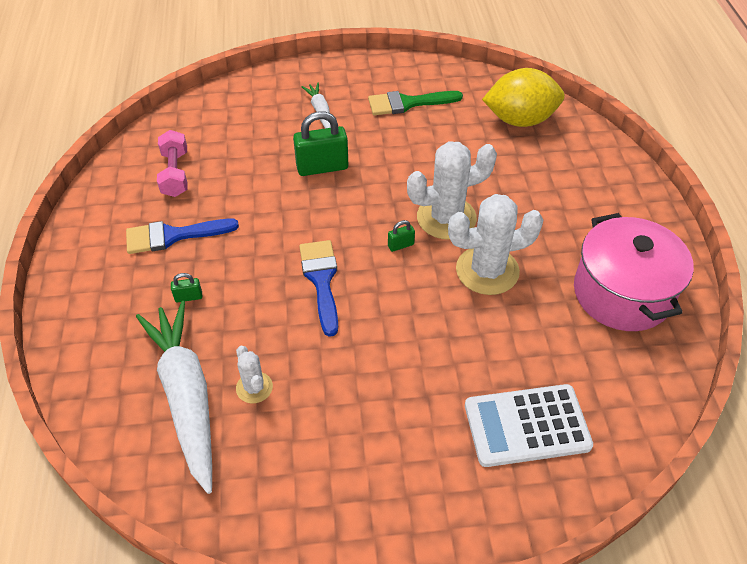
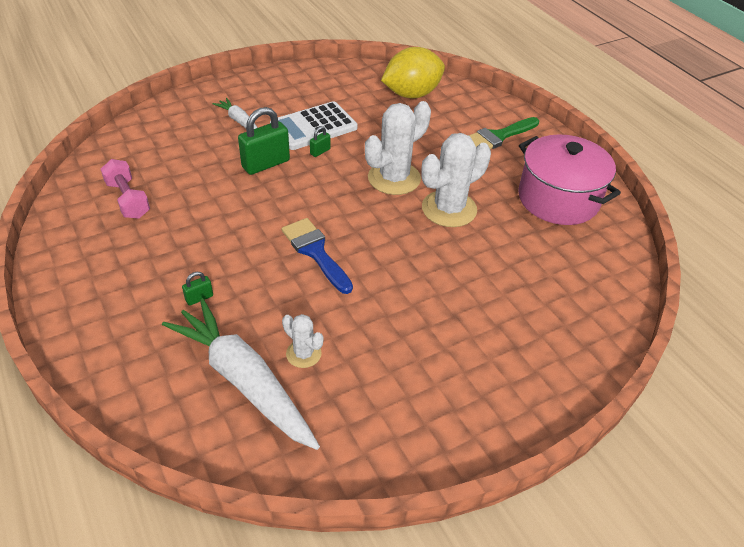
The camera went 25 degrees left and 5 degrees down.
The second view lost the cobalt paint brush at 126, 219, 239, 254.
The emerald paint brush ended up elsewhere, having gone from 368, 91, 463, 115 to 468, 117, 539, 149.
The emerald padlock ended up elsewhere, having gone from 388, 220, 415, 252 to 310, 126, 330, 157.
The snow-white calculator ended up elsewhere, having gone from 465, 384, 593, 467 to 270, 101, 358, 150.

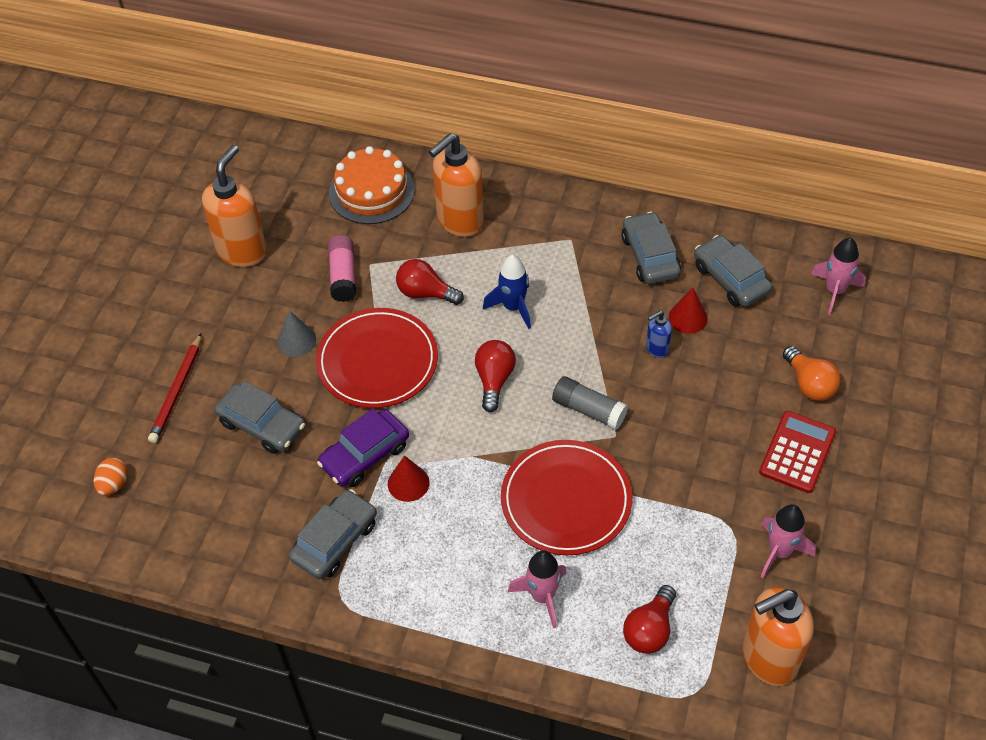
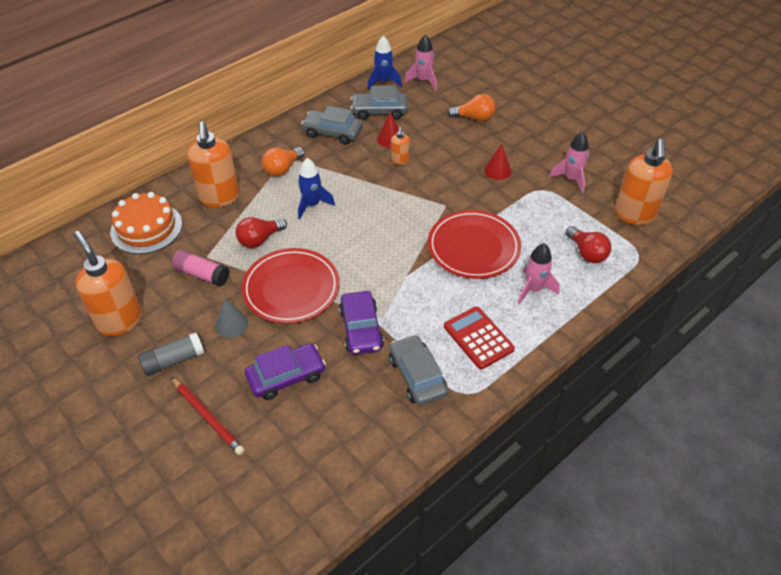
The camera went 60 degrees left and 5 degrees down.
The second view lost the orange egg at 94, 458, 128, 496.
What was the gray toy car at 215, 381, 305, 454 turned into the purple toy car at 245, 343, 326, 400.
The scarlet solid cone ended up elsewhere, having gone from 388, 455, 430, 502 to 484, 144, 512, 180.
The second view lost the scarlet lightbulb at 475, 340, 516, 412.
The gray glue ended up elsewhere, having gone from 552, 376, 628, 430 to 138, 332, 204, 376.
What was the cobalt soap pump at 646, 311, 672, 358 turned into the orange soap pump at 391, 127, 410, 165.
The scarlet calculator ended up elsewhere, having gone from 759, 411, 836, 493 to 444, 306, 515, 369.
The second view gained the orange lightbulb at 262, 147, 304, 176.
The second view gained the cobalt toy rocket at 367, 36, 402, 90.

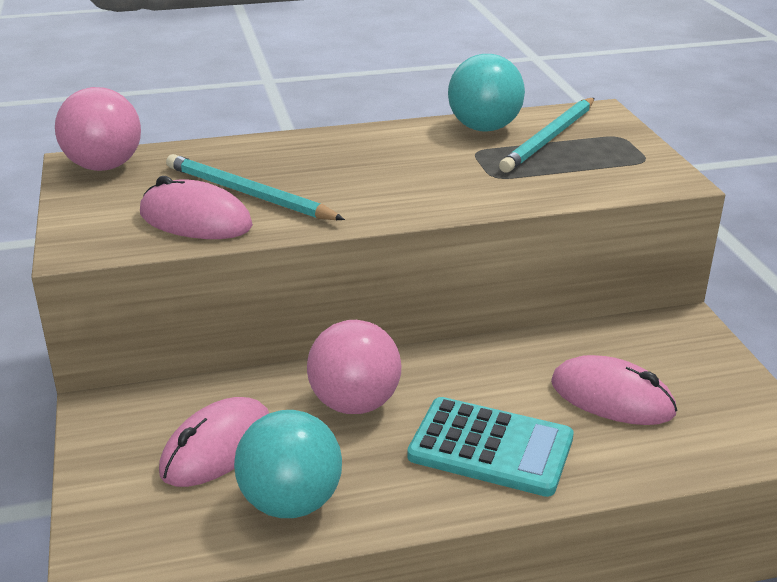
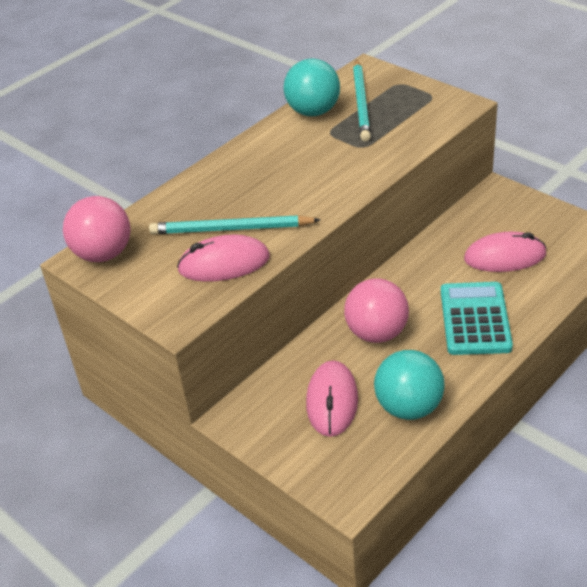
The camera went 30 degrees left and 10 degrees up.
The teal calculator at 407, 397, 574, 497 ended up facing another way, 75 degrees counterclockwise from before.

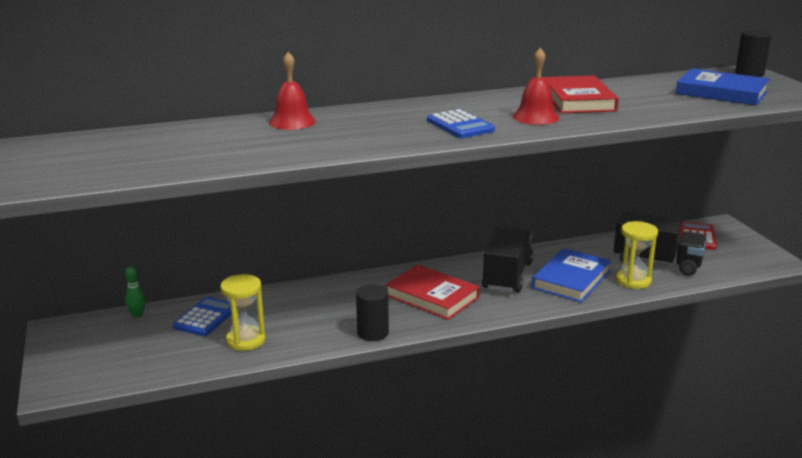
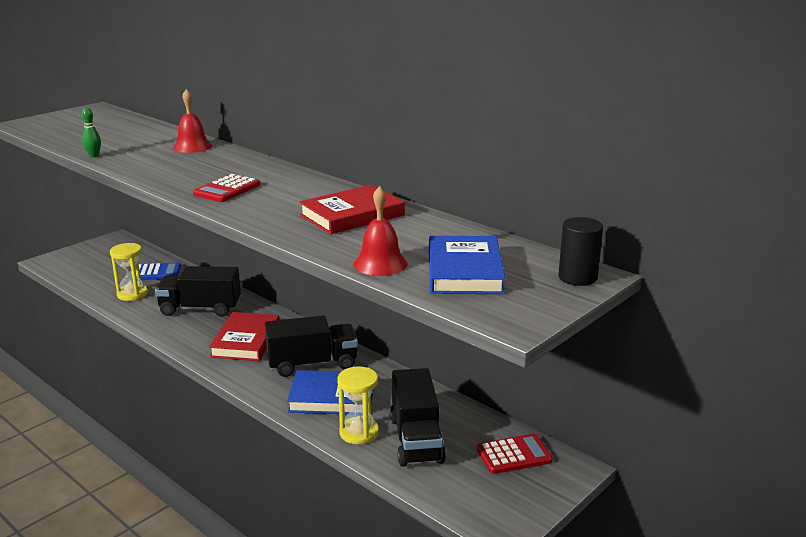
The camera went 60 degrees right and 0 degrees up.
The emerald skittle ended up elsewhere, having gone from 125, 267, 146, 318 to 82, 108, 101, 158.
The second view lost the ebony cylinder at 356, 284, 389, 341.
What was the cobalt calculator at 427, 109, 495, 138 turned into the scarlet calculator at 193, 174, 261, 202.
The scarlet hand bell ended up elsewhere, having gone from 513, 48, 559, 125 to 354, 186, 408, 276.
The second view gained the ebony lorry at 155, 266, 241, 317.

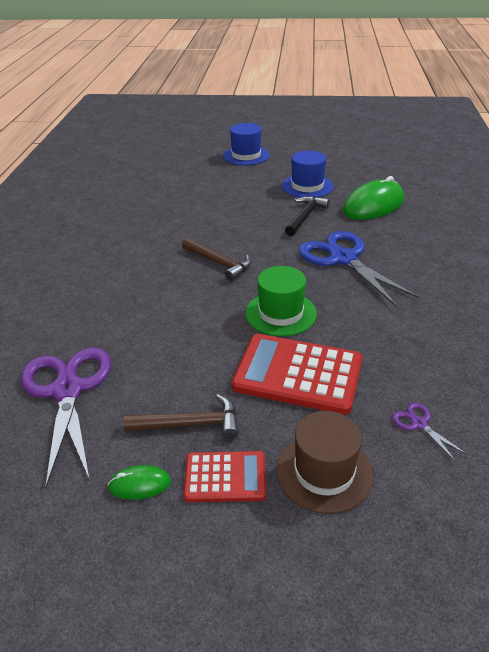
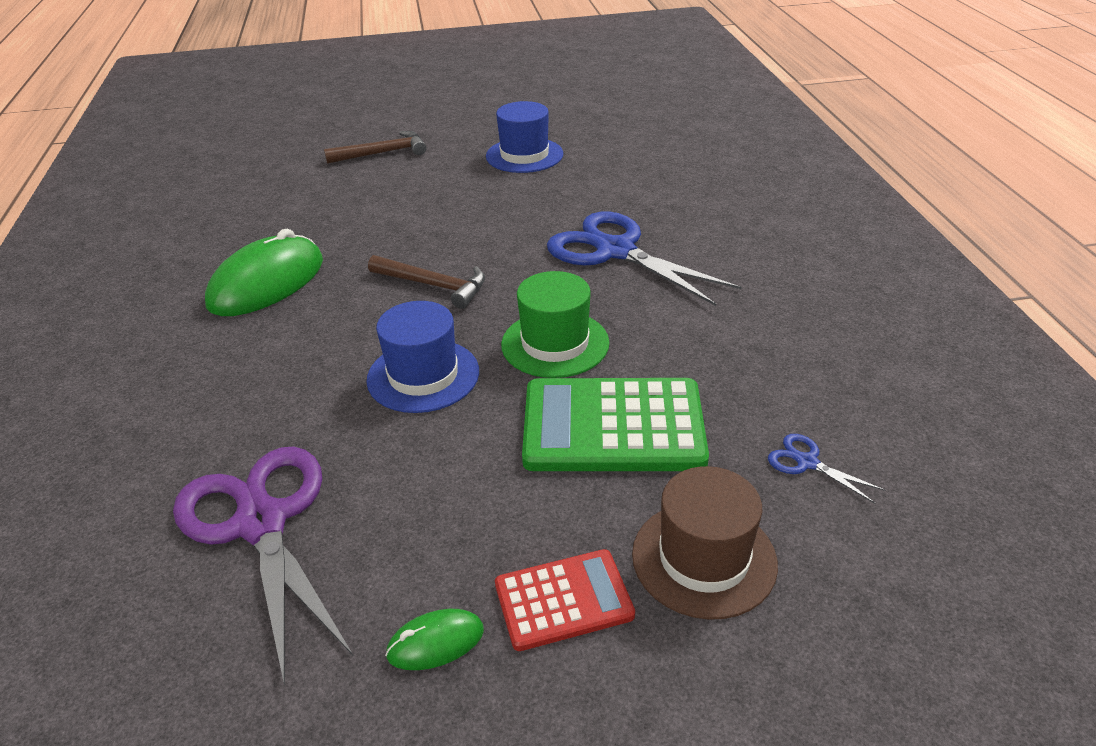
The camera went 15 degrees left and 0 degrees up.
The dark brown hammer ended up elsewhere, having gone from 124, 394, 239, 439 to 324, 131, 426, 164.
The cobalt tall hat ended up elsewhere, having gone from 223, 123, 270, 165 to 366, 301, 479, 413.
What was the scarlet calculator at 231, 334, 362, 415 turned into the emerald calculator at 522, 378, 709, 471.
The second view lost the ebony hammer at 285, 196, 330, 236.
The emerald computer mouse ended up elsewhere, having gone from 343, 176, 404, 220 to 205, 229, 323, 316.
What was the purple shears at 392, 402, 466, 462 turned into the cobalt shears at 768, 434, 885, 504.

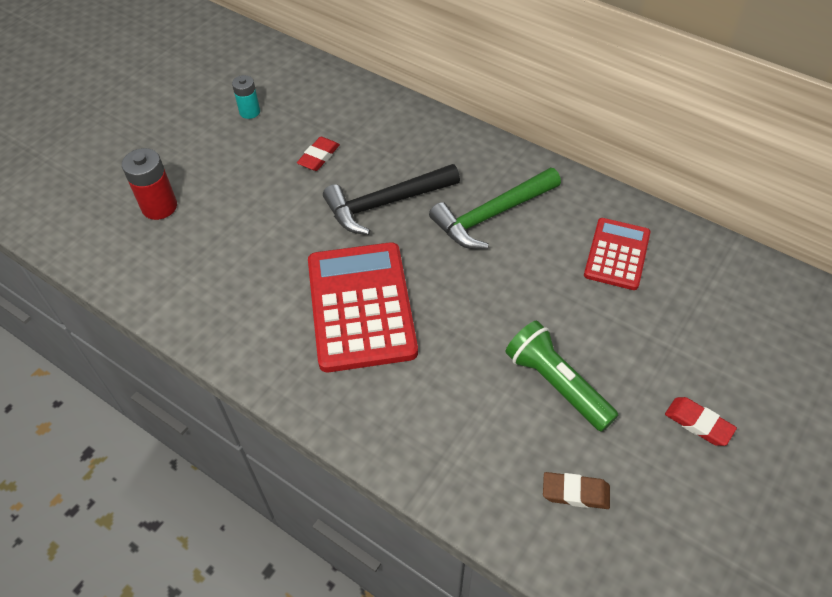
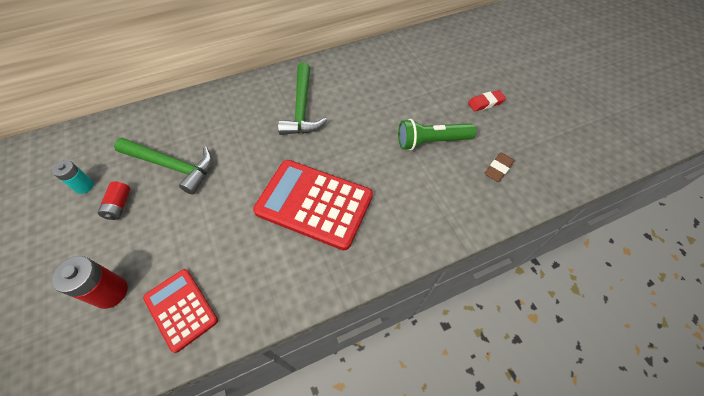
The camera went 60 degrees left and 5 degrees up.
Where the scarlet pencil eraser stood at 297, 137, 340, 171, the emerald hammer came to stand at 114, 138, 212, 194.
The second view lost the ebony hammer at 323, 164, 460, 235.
The scarlet calculator ended up elsewhere, having gone from 584, 218, 650, 290 to 143, 269, 218, 353.
The second view gained the scarlet battery at 98, 181, 130, 220.

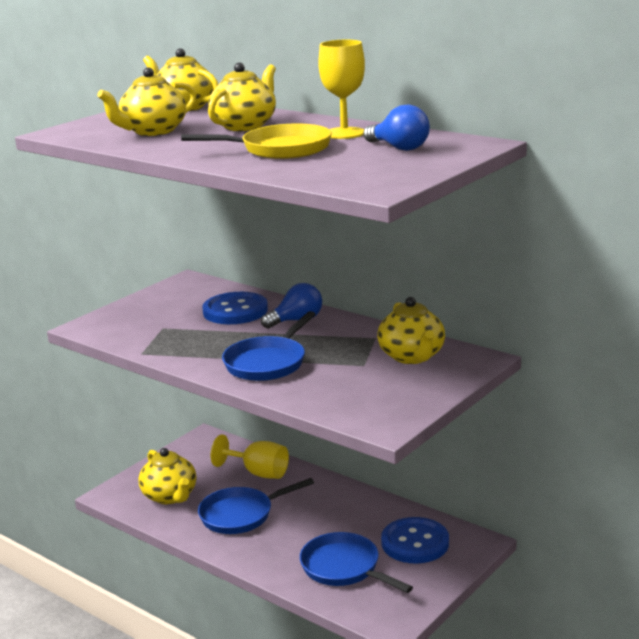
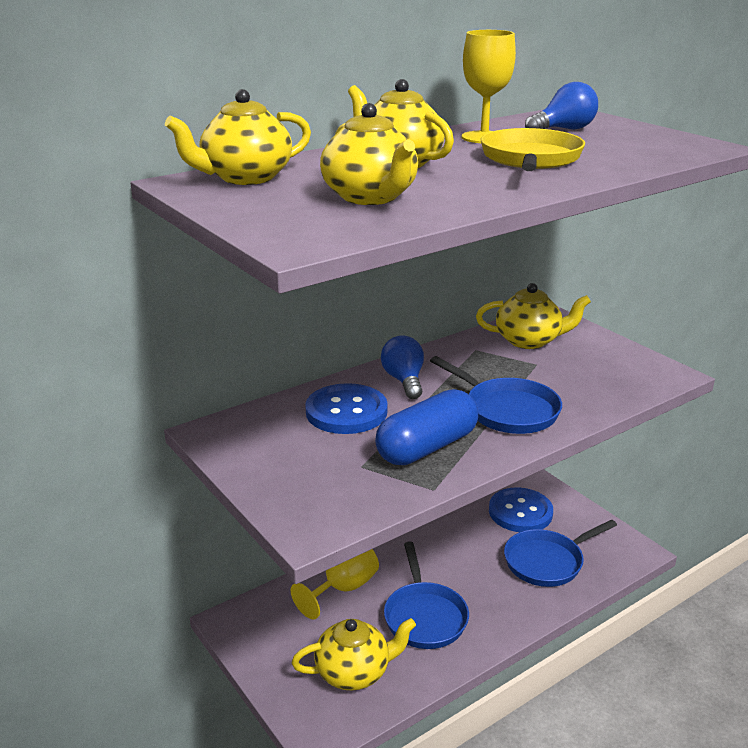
The camera went 75 degrees left and 5 degrees up.
The second view gained the cobalt pill at 375, 389, 478, 465.

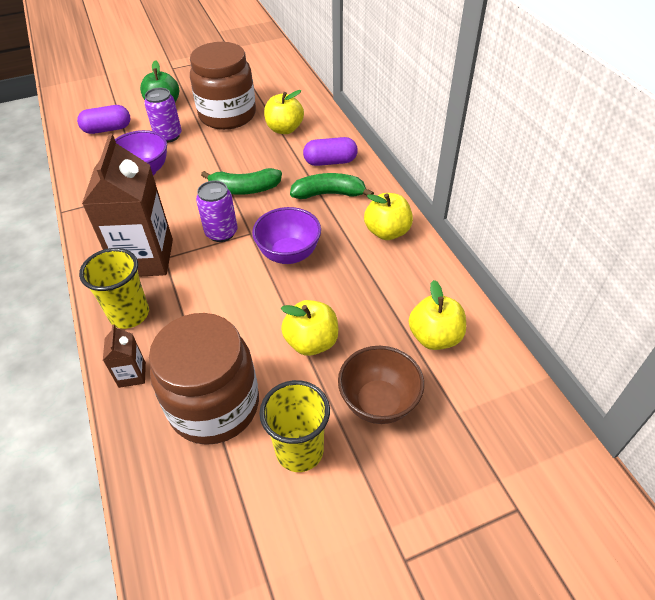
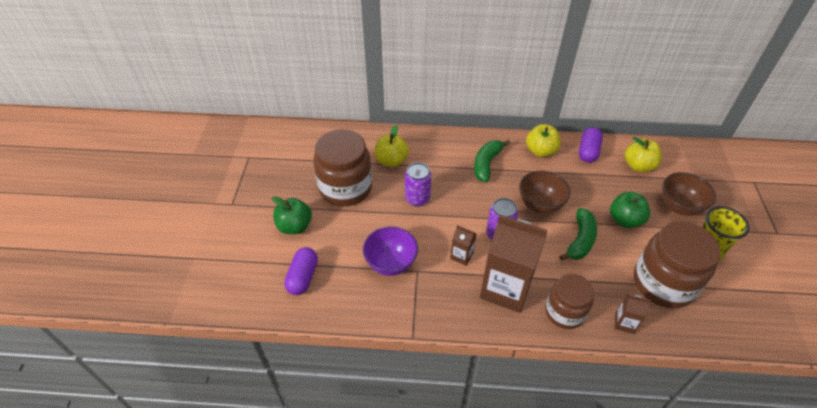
The camera went 65 degrees left and 0 degrees up.
Where the golden tumbler stood at 79, 248, 149, 329, the dark brown preserve jar came to stand at 545, 274, 594, 329.
The purple soda can ended up elsewhere, having gone from 144, 88, 182, 143 to 405, 162, 431, 207.
The emerald banana ended up elsewhere, having gone from 201, 168, 282, 195 to 559, 208, 597, 261.
What was the purple serving bowl at 252, 207, 321, 264 turned into the dark brown serving bowl at 519, 171, 570, 214.
What was the golden apple fruit at 281, 300, 338, 356 turned into the emerald apple fruit at 610, 192, 650, 228.
The purple pill ended up elsewhere, having gone from 303, 137, 358, 166 to 579, 127, 603, 163.
The second view gained the dark brown juice carton at 450, 225, 476, 266.

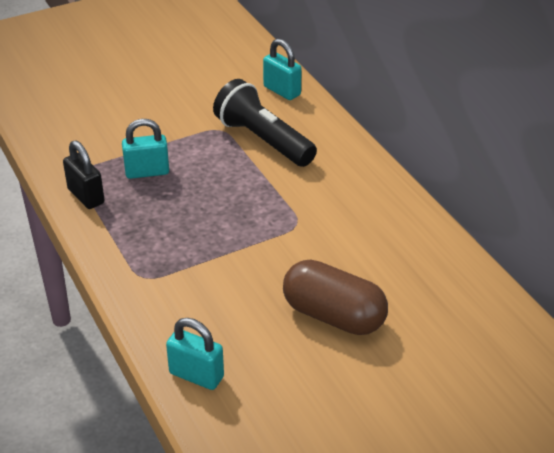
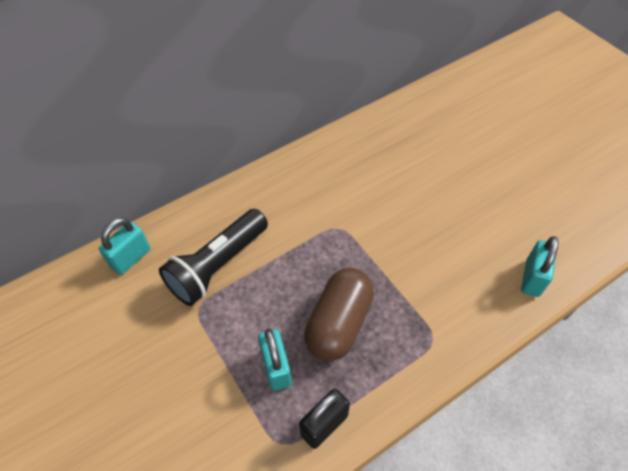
The camera went 95 degrees left and 15 degrees up.
The dark brown pill ended up elsewhere, having gone from 283, 259, 388, 335 to 304, 268, 374, 361.

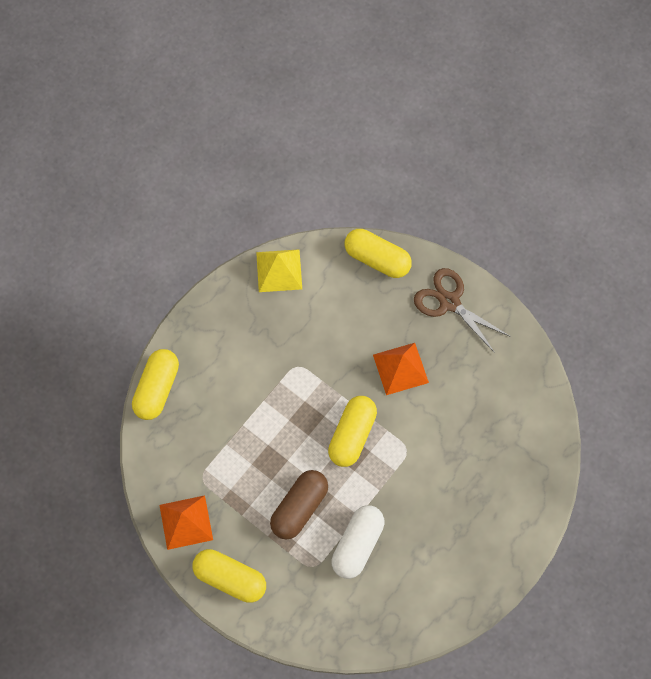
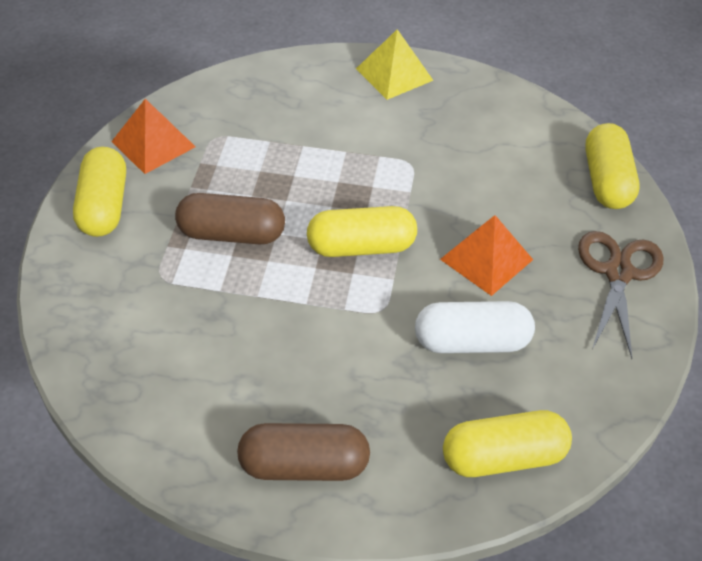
The camera went 60 degrees right and 20 degrees down.
The golden pill ended up elsewhere, having gone from 132, 349, 179, 420 to 443, 410, 572, 477.
The golden pyramid shape ended up elsewhere, having gone from 256, 249, 302, 292 to 356, 29, 434, 100.
The snow-white pill ended up elsewhere, having gone from 332, 505, 384, 579 to 415, 301, 535, 353.
The second view gained the dark brown pill at 237, 423, 370, 481.

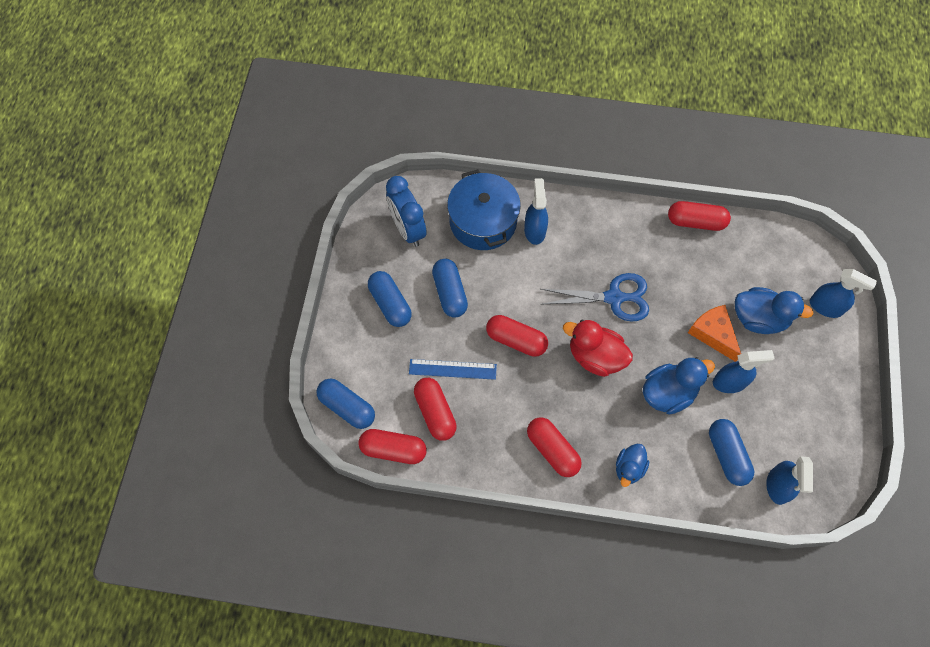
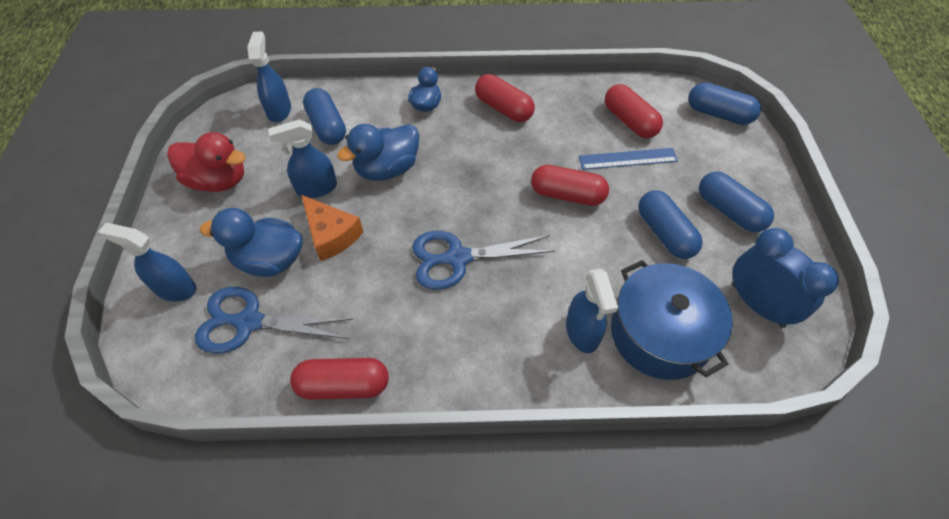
The camera went 170 degrees right and 10 degrees down.
The second view lost the scarlet pill at 358, 429, 427, 464.
The scarlet duck ended up elsewhere, having gone from 563, 320, 633, 377 to 167, 132, 246, 192.
The second view gained the cobalt shears at 195, 287, 353, 354.

